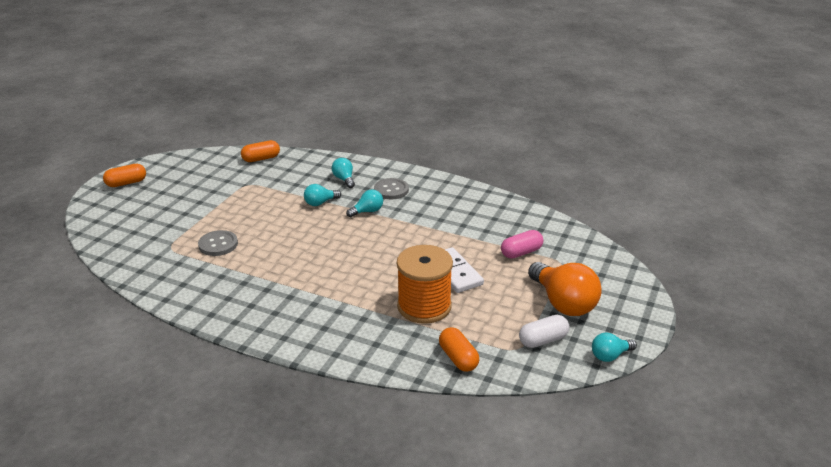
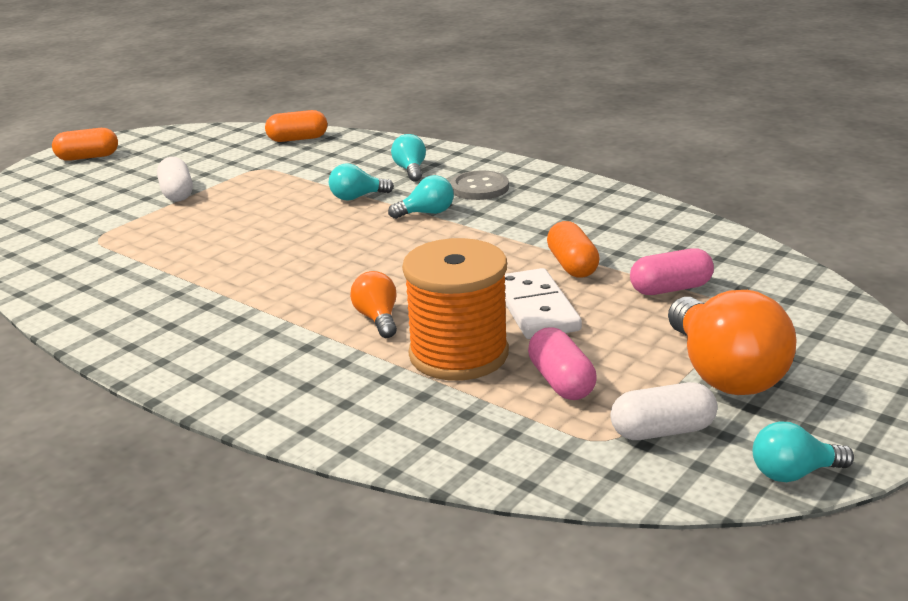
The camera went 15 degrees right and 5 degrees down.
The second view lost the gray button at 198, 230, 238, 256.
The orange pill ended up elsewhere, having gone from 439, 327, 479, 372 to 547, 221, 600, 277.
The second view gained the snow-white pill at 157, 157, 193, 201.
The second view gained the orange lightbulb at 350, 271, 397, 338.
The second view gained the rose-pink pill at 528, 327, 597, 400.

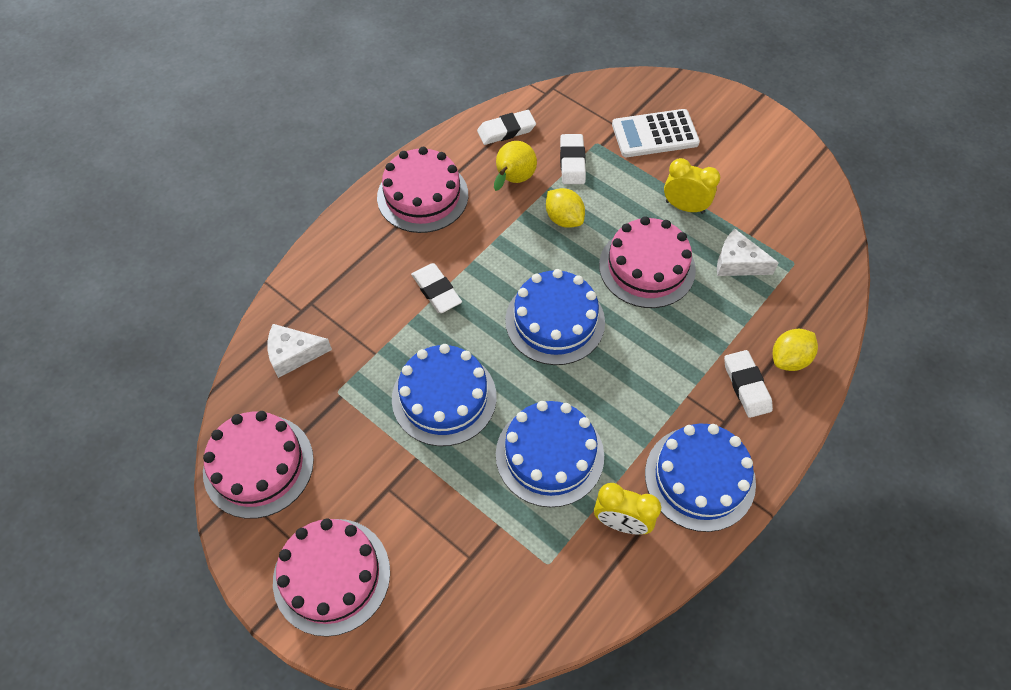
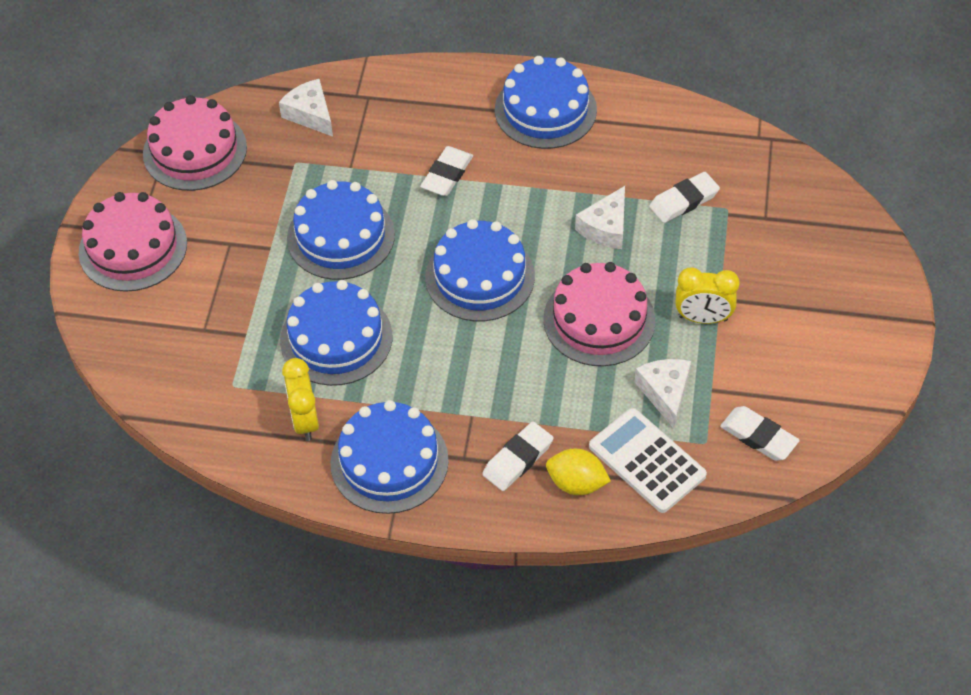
The camera went 60 degrees right and 5 degrees down.
What was the rose-pink cake at 377, 147, 468, 233 turned into the cobalt cake at 495, 56, 597, 149.
The snow-white pencil eraser ended up elsewhere, having gone from 477, 110, 536, 145 to 720, 406, 800, 461.
The second view lost the golden pear at 494, 141, 537, 191.
Where the golden toy lemon stood at 546, 188, 585, 228, the snow-white cheese wedge came to stand at 575, 186, 625, 249.
The snow-white calculator ended up elsewhere, having gone from 612, 109, 700, 157 to 589, 408, 707, 513.
The golden bedside clock at 664, 158, 720, 214 ended up facing another way, 105 degrees clockwise from before.

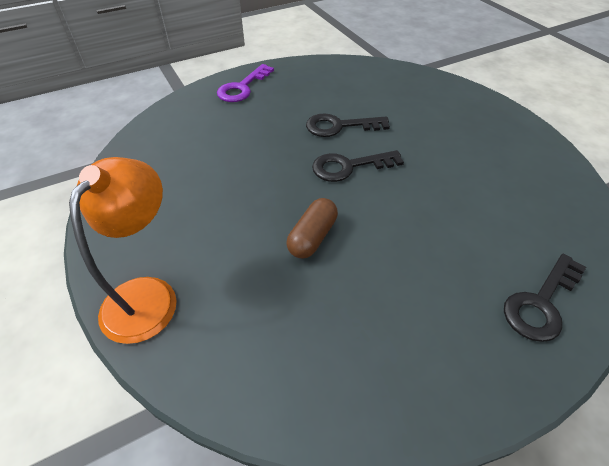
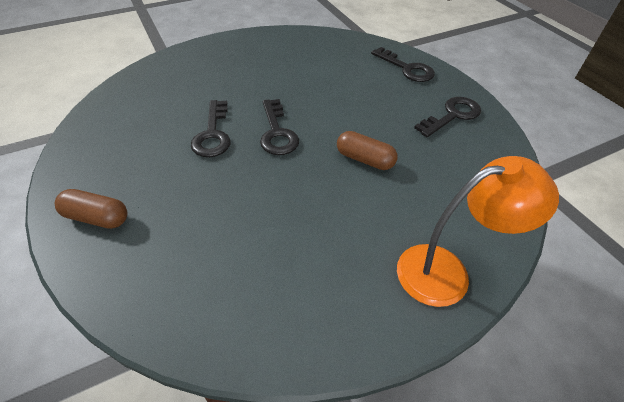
The camera went 90 degrees left and 0 degrees up.
The orange reading lamp at 69, 157, 177, 344 ended up facing another way, 150 degrees clockwise from before.
Where the purple latchkey stood at 217, 64, 274, 102, the dark brown pill came to stand at 55, 189, 127, 229.
The second view gained the ebony latchkey at 414, 97, 481, 137.

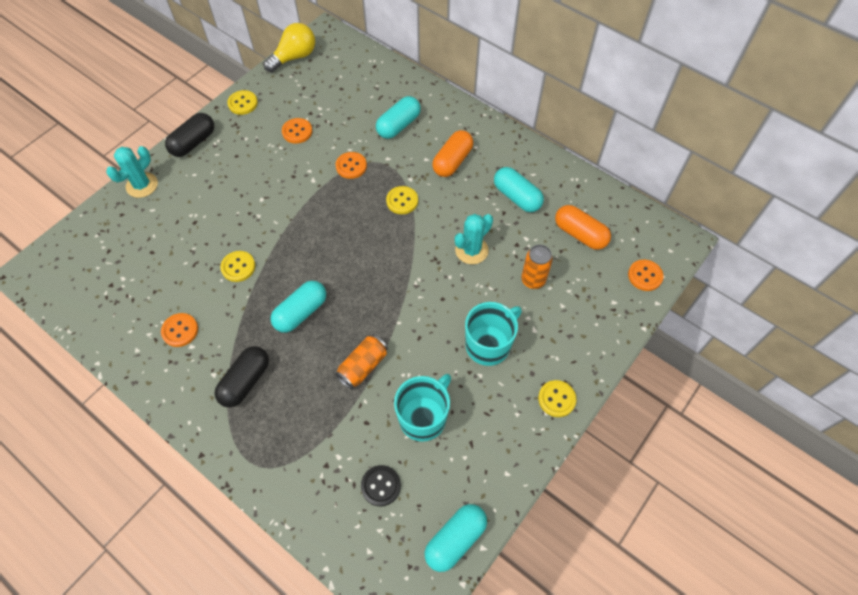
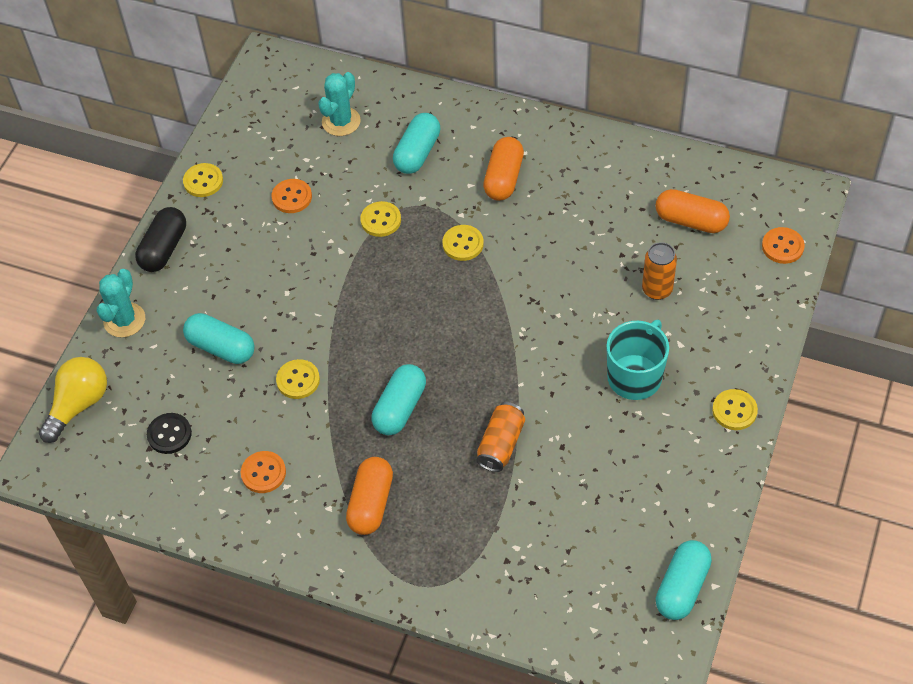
The camera went 15 degrees left and 5 degrees down.
What was the ebony pill at 214, 346, 269, 408 turned into the orange pill at 346, 457, 393, 535.
The golden lightbulb ended up elsewhere, having gone from 264, 23, 315, 72 to 39, 357, 107, 443.
What was the orange button at 336, 152, 367, 179 turned into the golden button at 360, 201, 401, 237.
The ebony button ended up elsewhere, having gone from 361, 465, 401, 506 to 147, 413, 192, 454.
The second view lost the teal tea mug at 394, 374, 451, 442.
The teal saguaro cactus ended up elsewhere, having gone from 455, 214, 493, 264 to 318, 72, 361, 136.
The teal pill ended up elsewhere, having gone from 494, 167, 544, 212 to 183, 313, 255, 364.

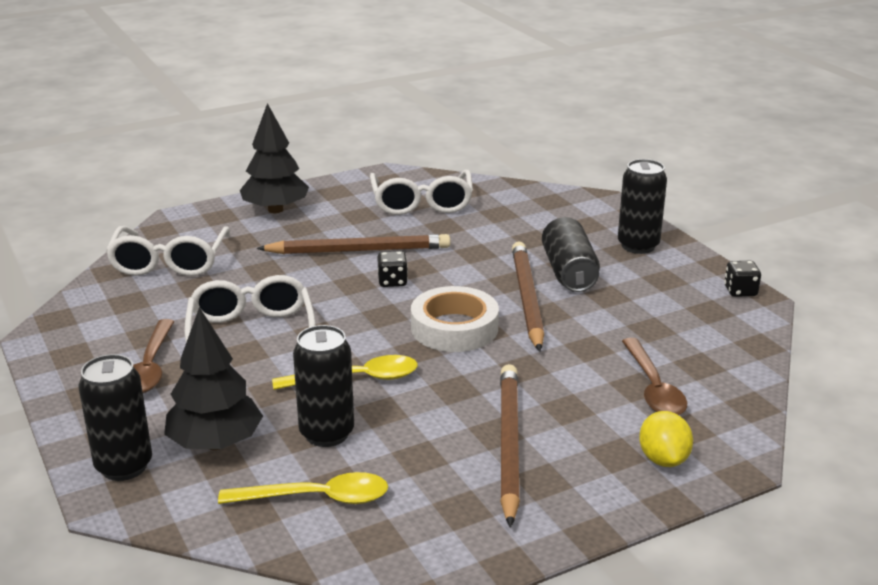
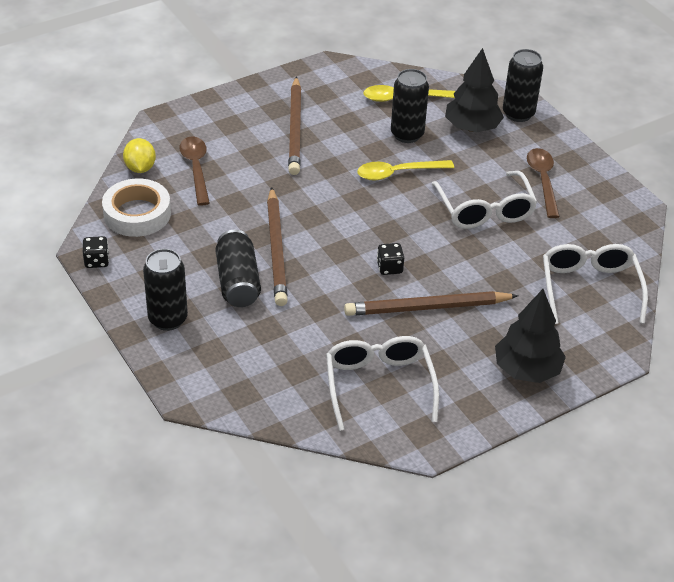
The camera went 175 degrees right and 15 degrees up.
The snow-white roll of tape ended up elsewhere, having gone from 411, 286, 499, 352 to 102, 178, 171, 237.
The golden toy lemon ended up elsewhere, having gone from 639, 411, 693, 467 to 123, 138, 156, 173.

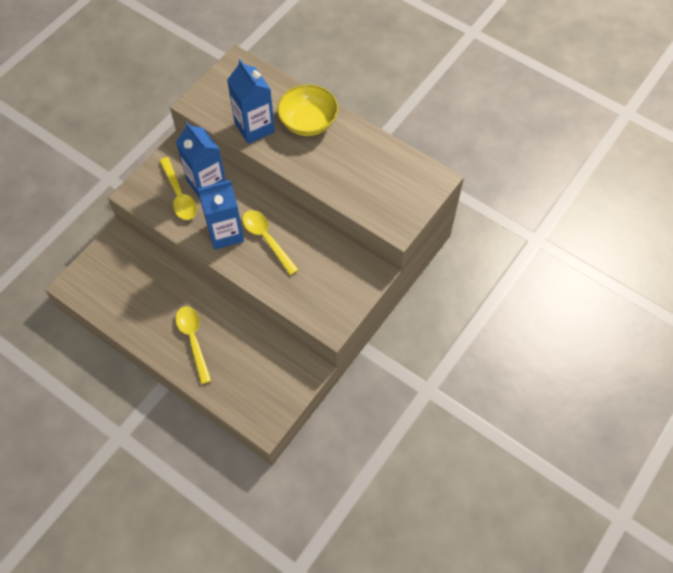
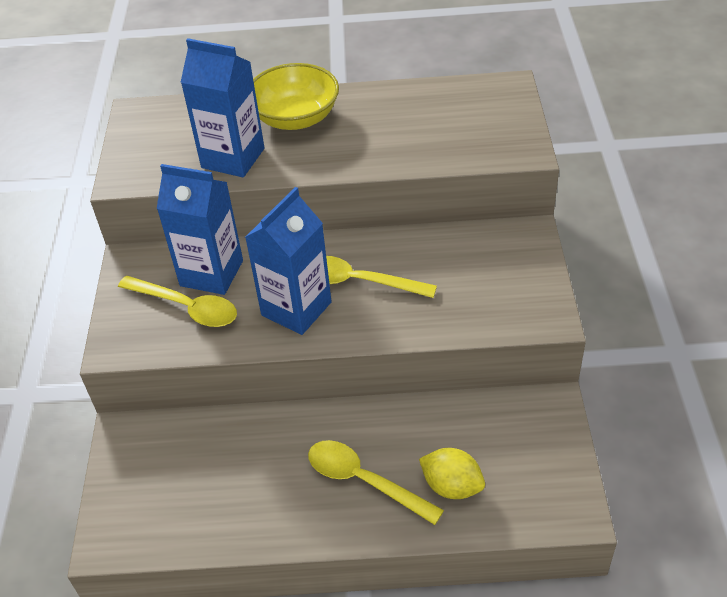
The camera went 35 degrees left and 15 degrees down.
The second view gained the golden toy lemon at 419, 448, 485, 499.

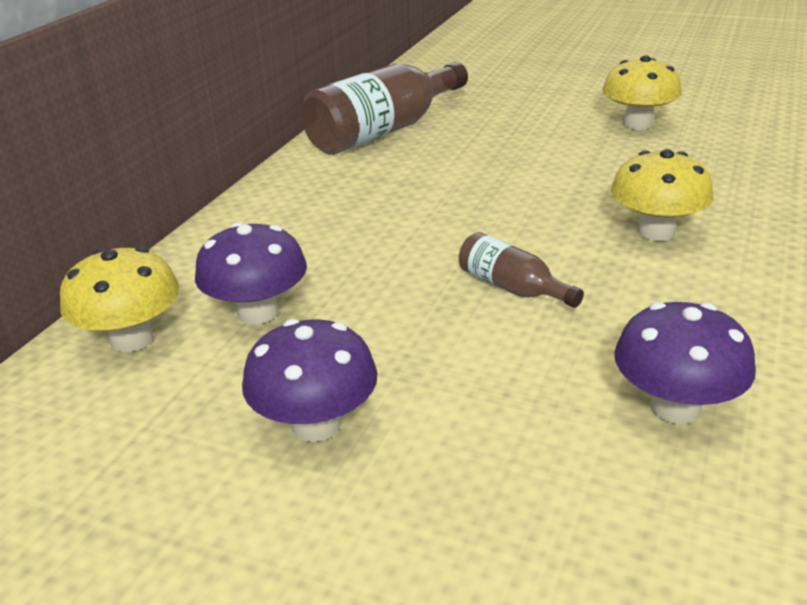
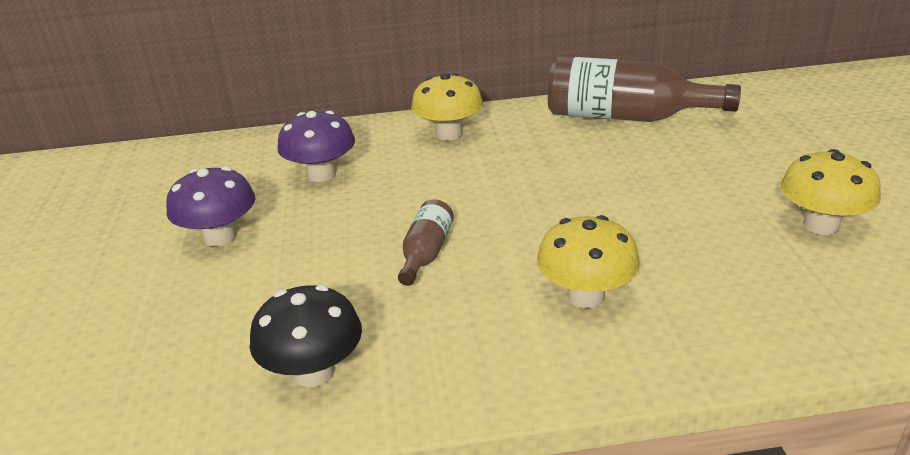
The camera went 60 degrees right and 0 degrees up.
The golden toadstool ended up elsewhere, having gone from 60, 247, 179, 352 to 411, 73, 483, 140.
What was the purple toadstool at 614, 302, 756, 424 turned into the ebony toadstool at 250, 285, 362, 387.

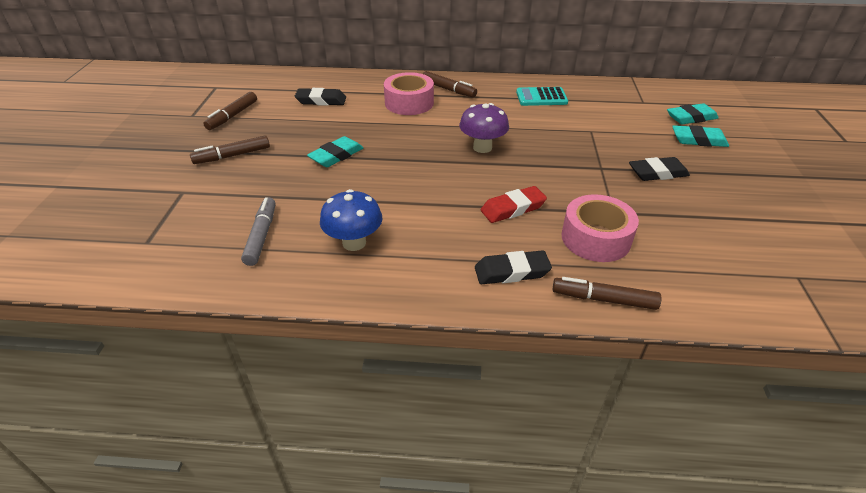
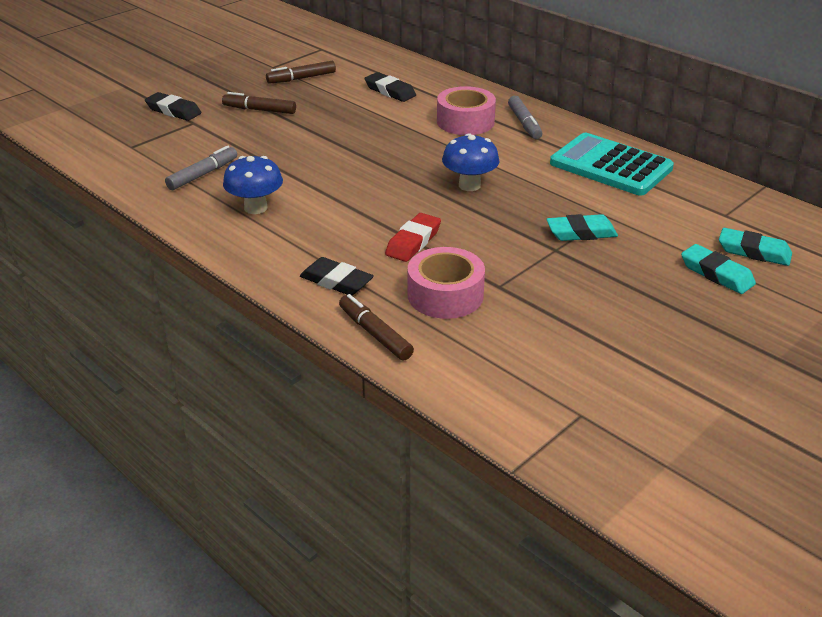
The camera went 40 degrees right and 5 degrees down.
The teal pencil eraser ended up elsewhere, having gone from 307, 136, 363, 167 to 546, 214, 618, 241.
What was the dark brown marker at 423, 71, 477, 97 turned into the gray marker at 508, 96, 542, 139.
What was the purple toadstool at 459, 103, 509, 153 turned into the cobalt toadstool at 442, 133, 499, 191.
The scarlet pencil eraser at 481, 186, 547, 223 ended up facing another way, 75 degrees counterclockwise from before.
The size of the teal calculator at 516, 87, 568, 106 changed by a factor of 1.72.
The ebony pencil eraser ended up elsewhere, having gone from 629, 157, 690, 181 to 145, 92, 201, 121.

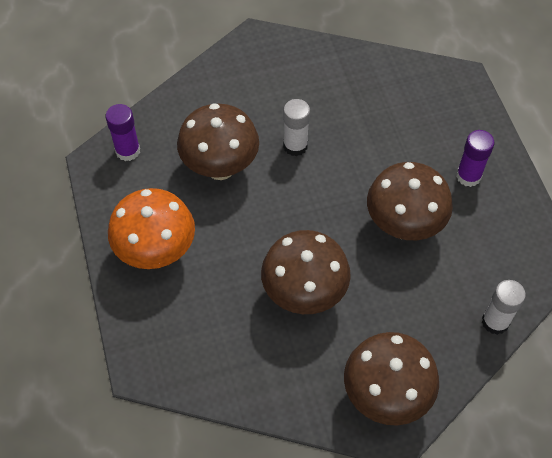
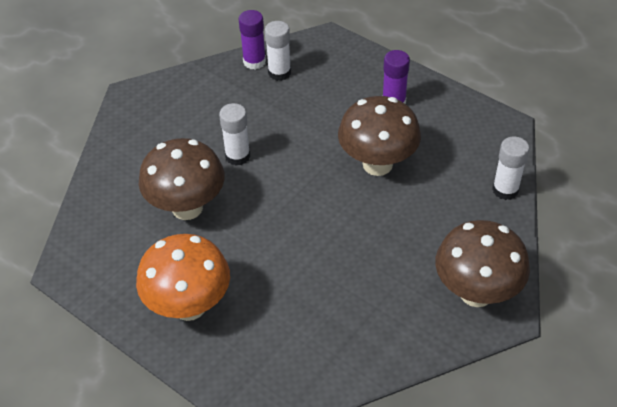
The camera went 35 degrees left and 10 degrees down.
The purple glue ended up elsewhere, having gone from 106, 104, 140, 161 to 239, 10, 266, 70.
The second view lost the dark brown toadstool at 261, 230, 351, 314.
The second view gained the snow-white glue at 265, 21, 291, 81.

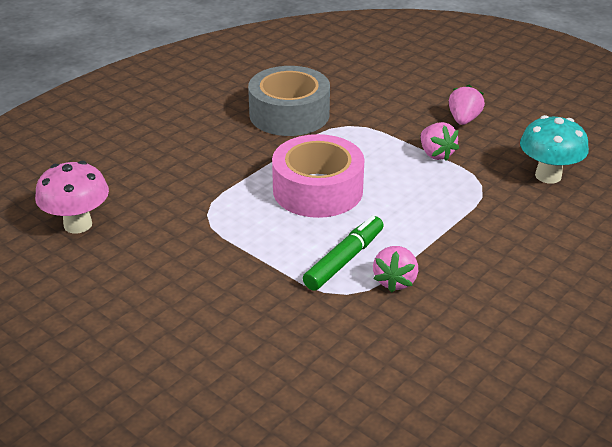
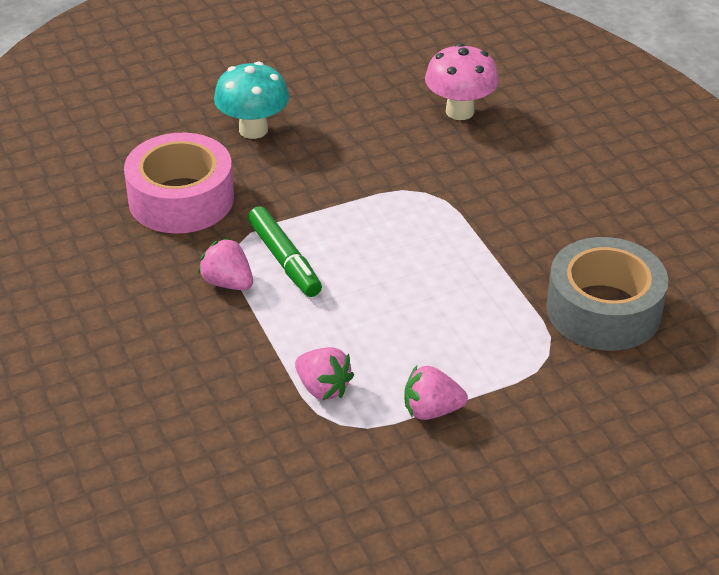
The camera went 115 degrees right and 5 degrees up.
The rose-pink roll of tape ended up elsewhere, having gone from 272, 134, 365, 218 to 124, 133, 234, 234.
The rose-pink toy strawberry ended up elsewhere, having gone from 449, 85, 485, 125 to 295, 347, 354, 400.
The teal toadstool ended up elsewhere, having gone from 520, 115, 589, 184 to 214, 62, 289, 139.

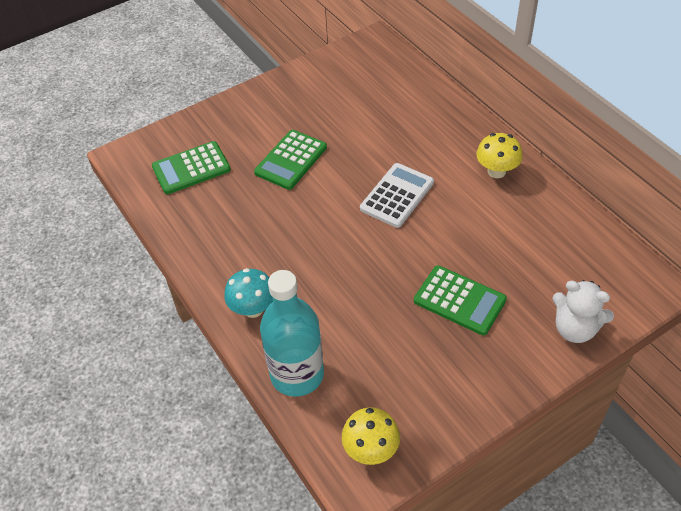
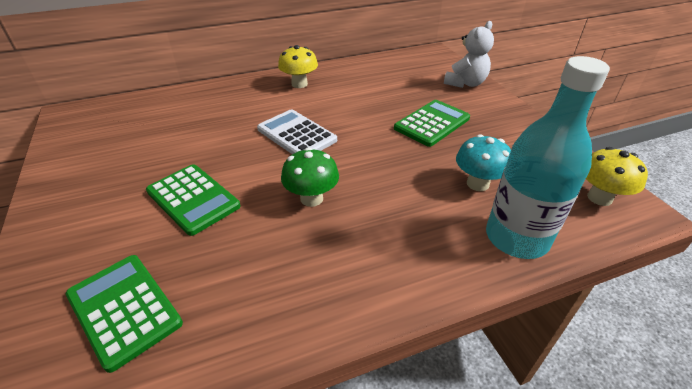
The camera went 80 degrees left and 10 degrees down.
The emerald calculator at 152, 141, 231, 194 ended up facing another way, 150 degrees clockwise from before.
The teal toadstool ended up elsewhere, having gone from 224, 268, 273, 318 to 456, 134, 511, 191.
The second view gained the emerald toadstool at 281, 148, 339, 207.

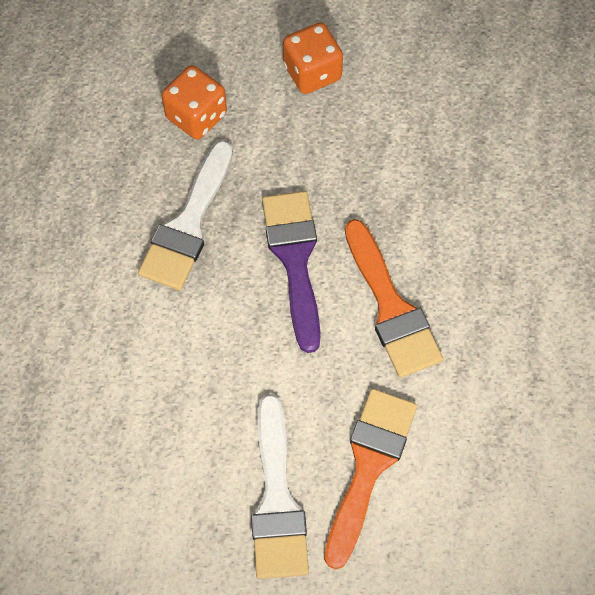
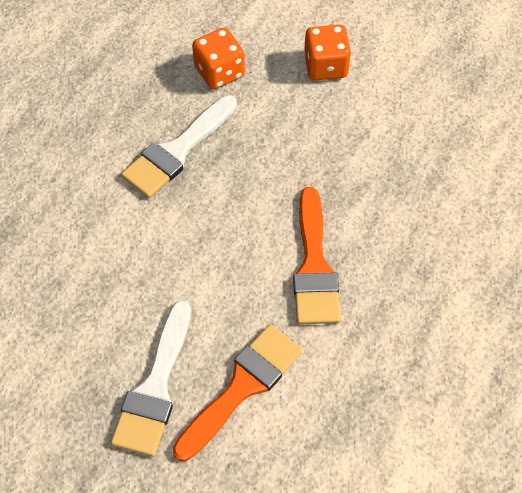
The camera went 20 degrees right and 5 degrees down.
The second view lost the purple paint brush at 262, 191, 321, 353.

